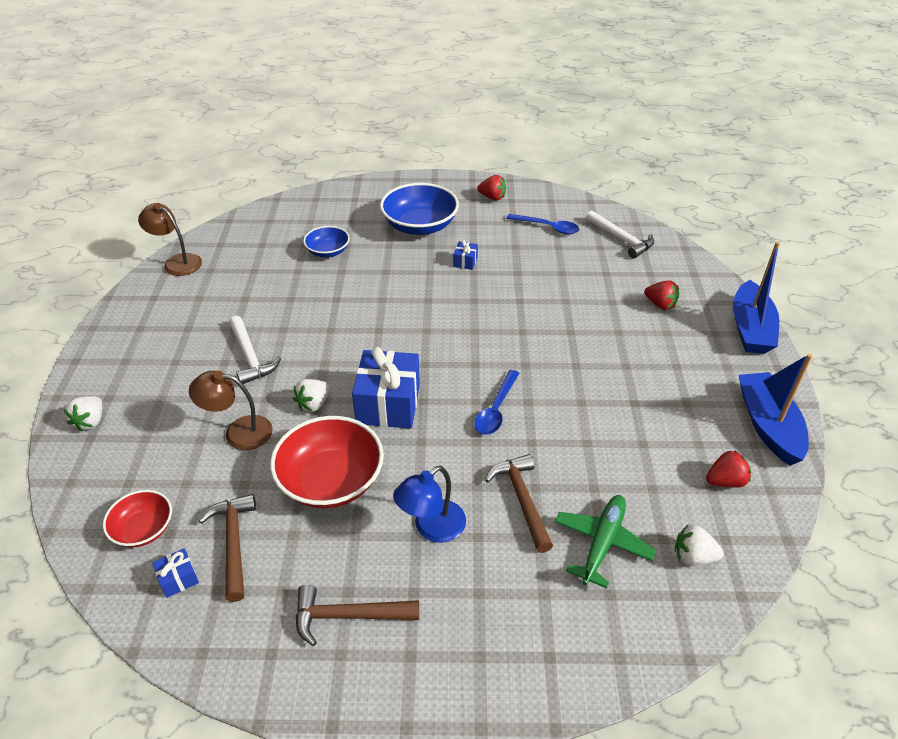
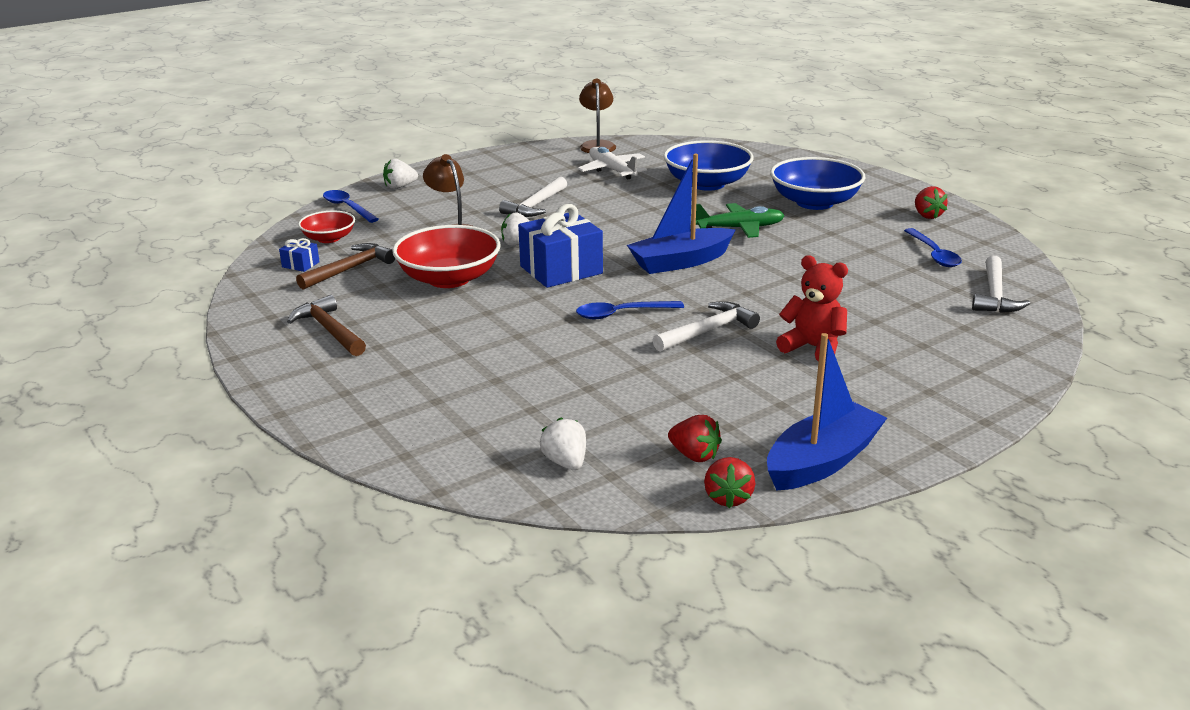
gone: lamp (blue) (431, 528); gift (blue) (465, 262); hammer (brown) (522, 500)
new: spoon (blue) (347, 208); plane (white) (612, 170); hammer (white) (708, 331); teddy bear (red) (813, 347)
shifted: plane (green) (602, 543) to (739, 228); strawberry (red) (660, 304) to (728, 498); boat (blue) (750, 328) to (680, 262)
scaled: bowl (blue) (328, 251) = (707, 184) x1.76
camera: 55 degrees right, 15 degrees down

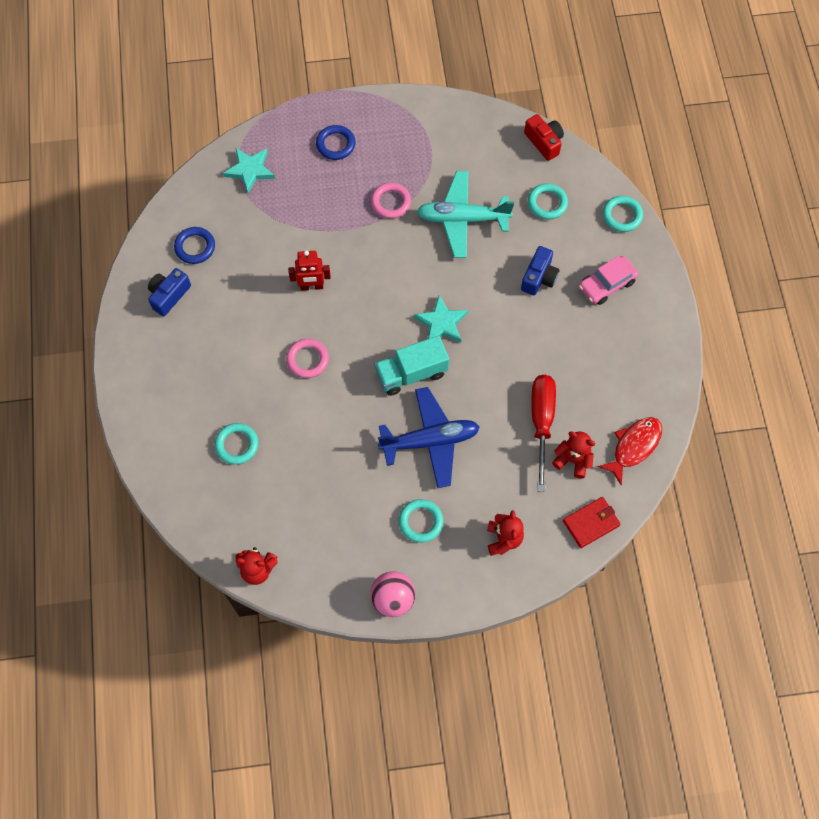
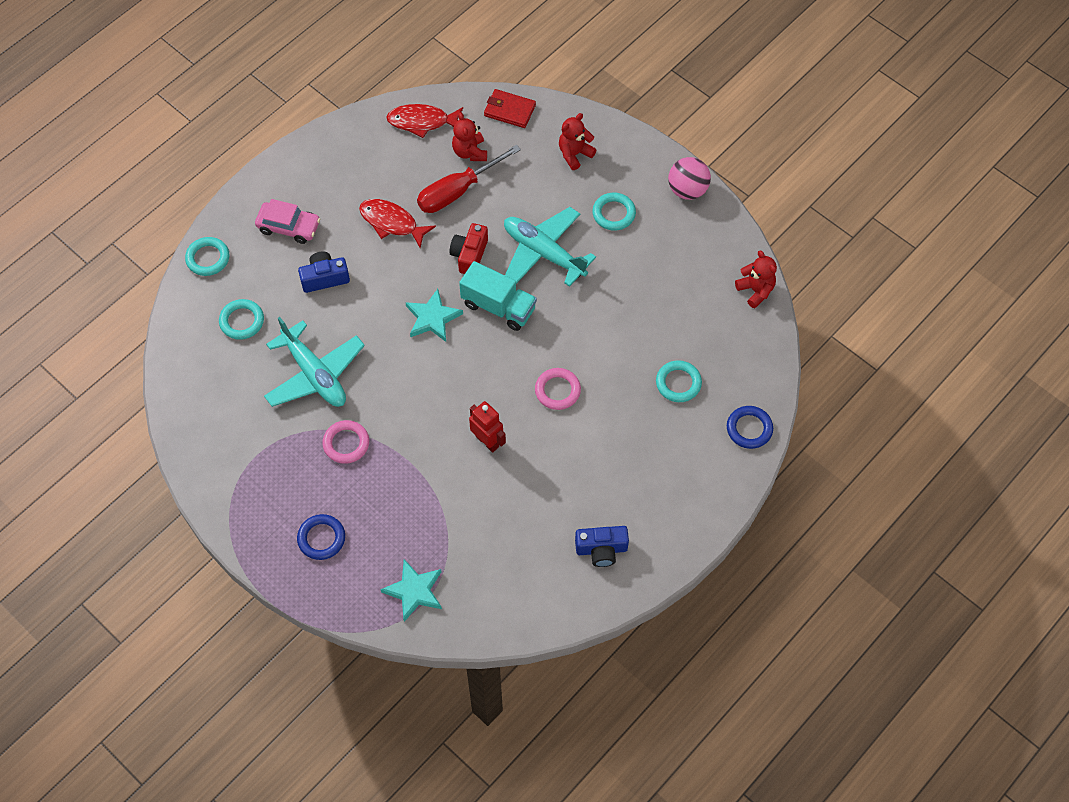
new: fish (red) (391, 223)
shifted: ring (blue) (195, 247) to (749, 429); camera (red) (544, 142) to (469, 255)
repainted: plane (blue) (430, 441) to plane (turquoise) (543, 253)
camera: 130 degrees left, 5 degrees down

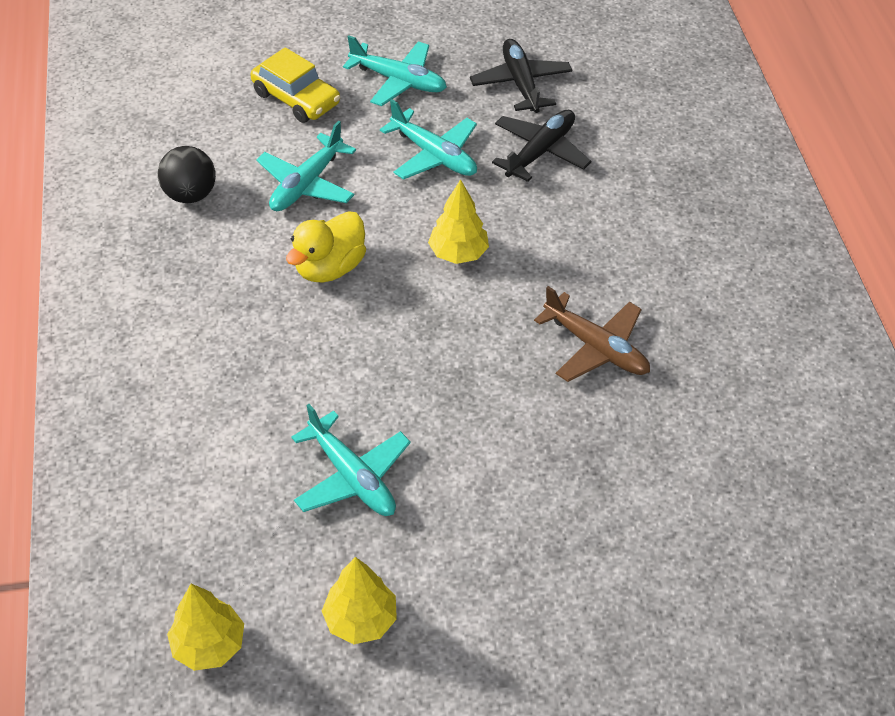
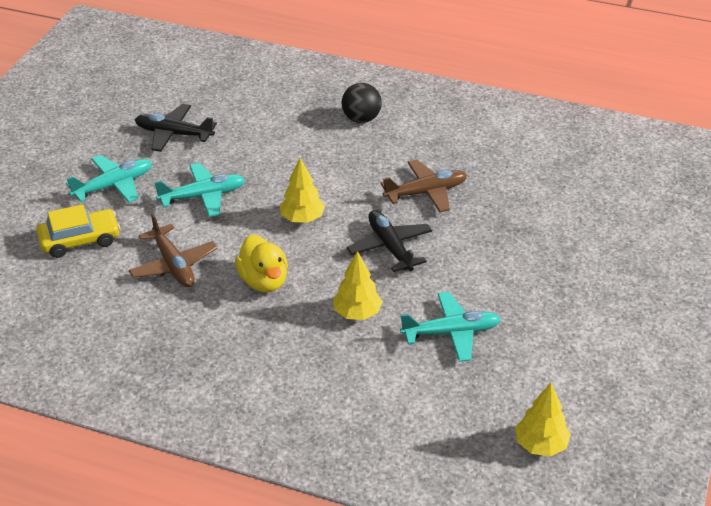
shifted: ball (black) (190, 195) to (361, 119); tree (yellow) (360, 619) to (357, 313); plane (black) (540, 151) to (390, 247)
repainted: plane (turquoise) (306, 184) to plane (brown) (173, 265)
camera: 60 degrees left, 10 degrees down

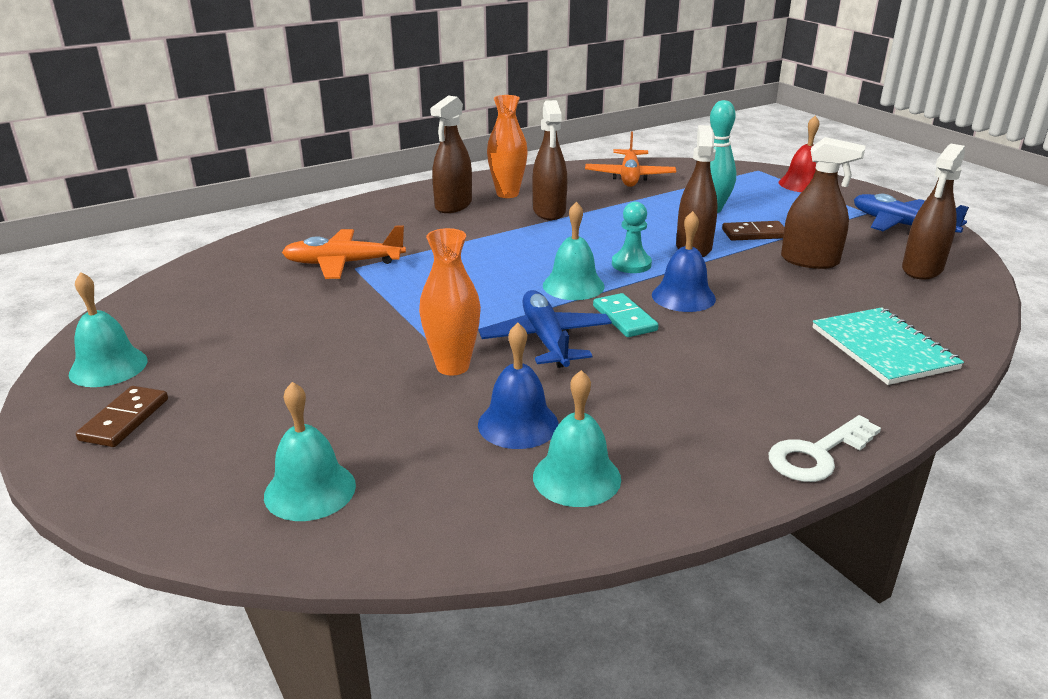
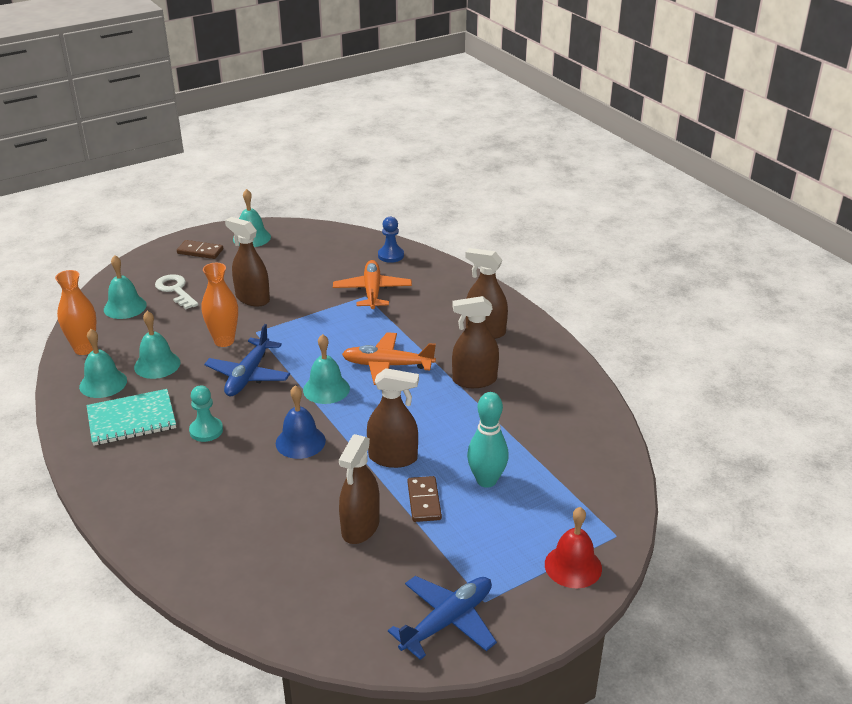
gone: domino (turquoise) (624, 318)
new: pawn (blue) (391, 255)
shifted: vase (orange) (507, 194) to (84, 349); plane (orange) (629, 177) to (387, 365); pawn (turquoise) (631, 264) to (206, 430); key (white) (817, 454) to (175, 290); notebook (turquoise) (883, 348) to (131, 419); spray bottle (brown) (922, 269) to (252, 298)
repainted: bell (blue) (518, 424) to bell (turquoise) (157, 364)
rotated: plane (blue) (546, 340) = (248, 375) 120 degrees clockwise
camera: 90 degrees right, 5 degrees up

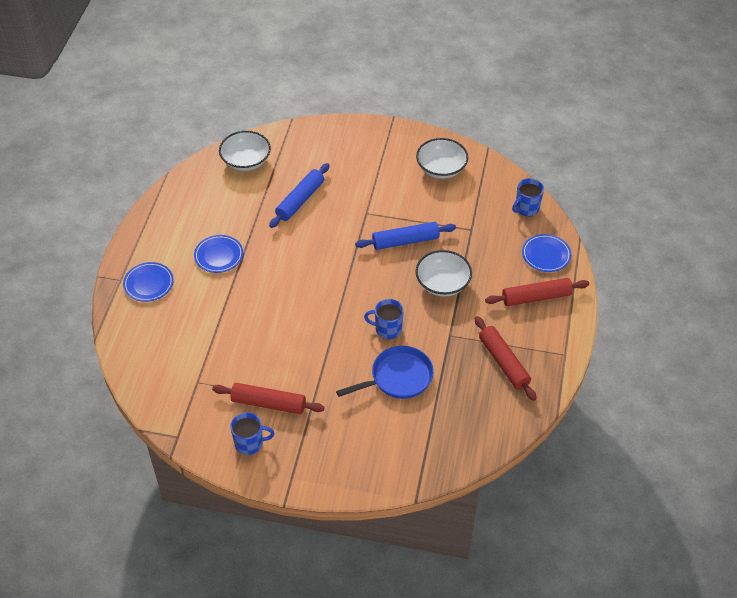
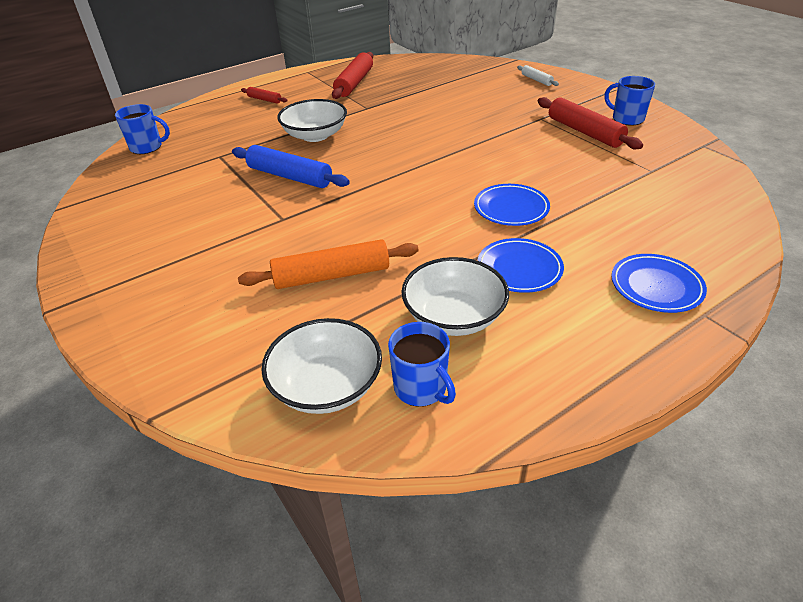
gone: pan (blue) (398, 377)
new: rolling pin (white) (536, 80)
shifted: mug (blue) (387, 329) to (421, 388); bowl (white) (441, 168) to (454, 316); plate (blue) (546, 255) to (511, 208)
repainted: rolling pin (blue) (300, 200) to rolling pin (orange) (332, 275)
scaled: rolling pin (red) (536, 297) = (264, 99) x0.51
camera: 135 degrees left, 10 degrees down

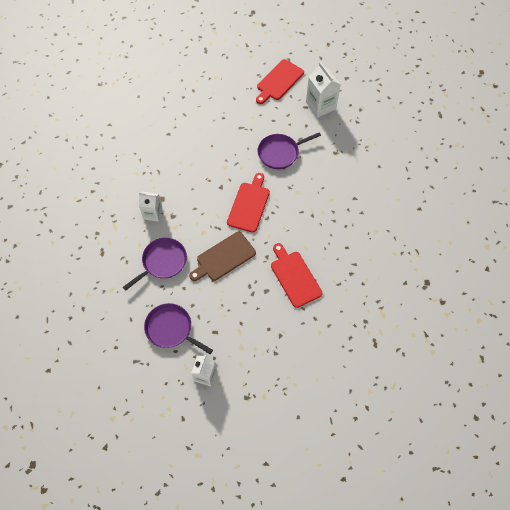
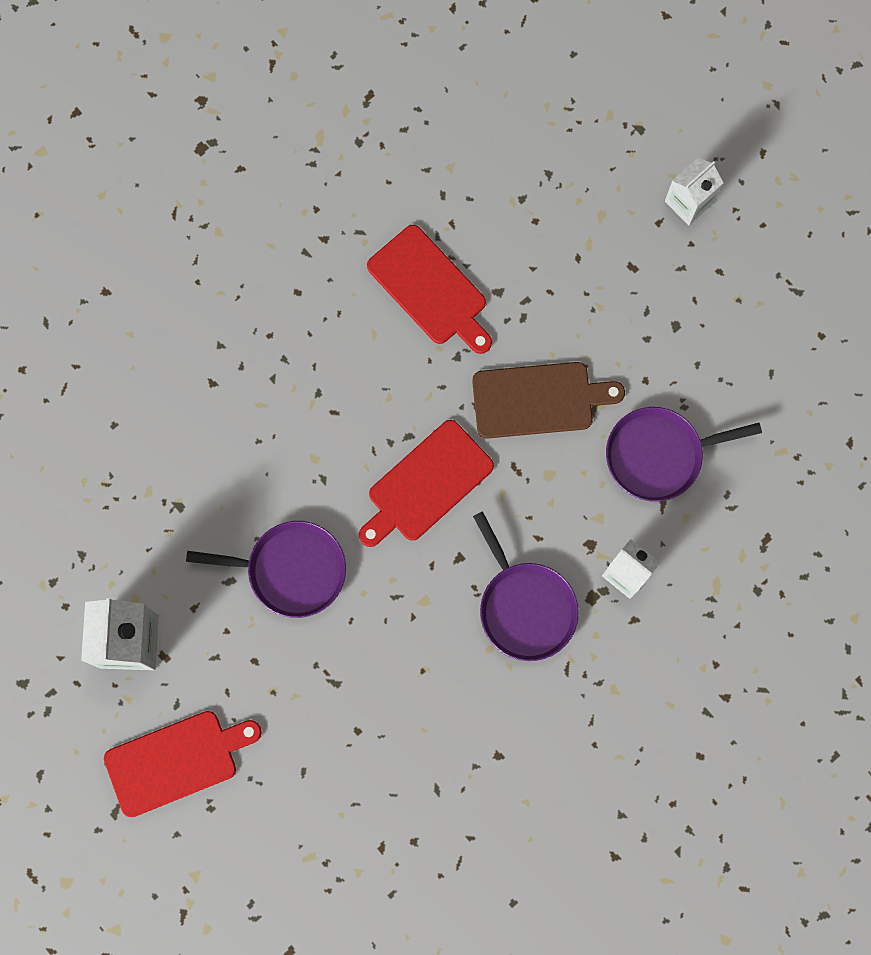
shifted: pan (purple) (171, 329) to (525, 607)
rotated: cutting board (red) (294, 277) = (430, 289) 45 degrees counterclockwise
camera: 150 degrees left, 15 degrees up

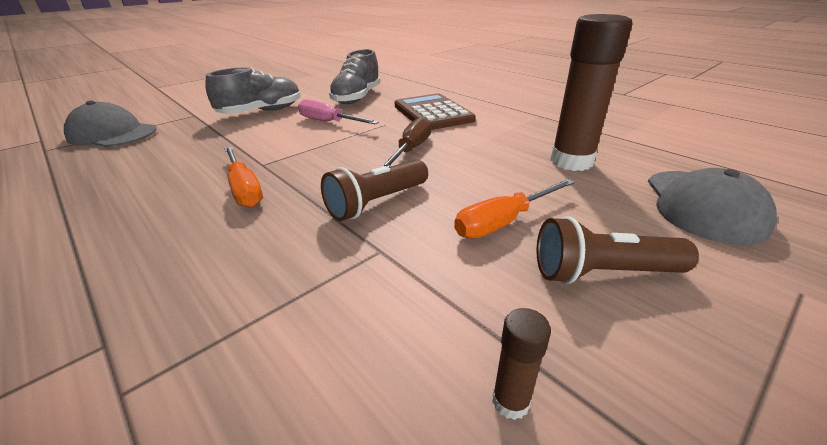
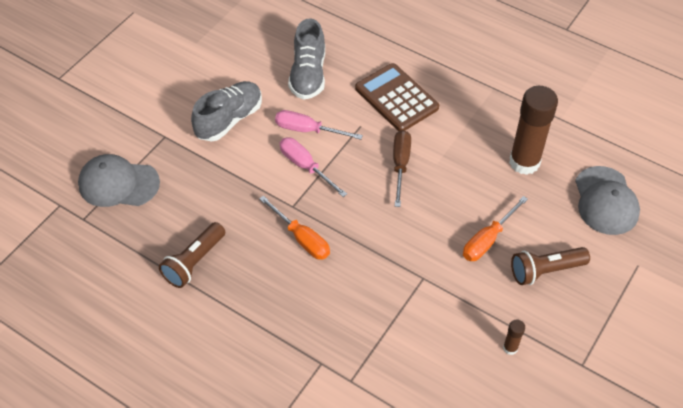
new: screwdriver (pink) (305, 166)
shifted: flashlight (brown) (377, 203) to (194, 262)
camera: 15 degrees left, 20 degrees up

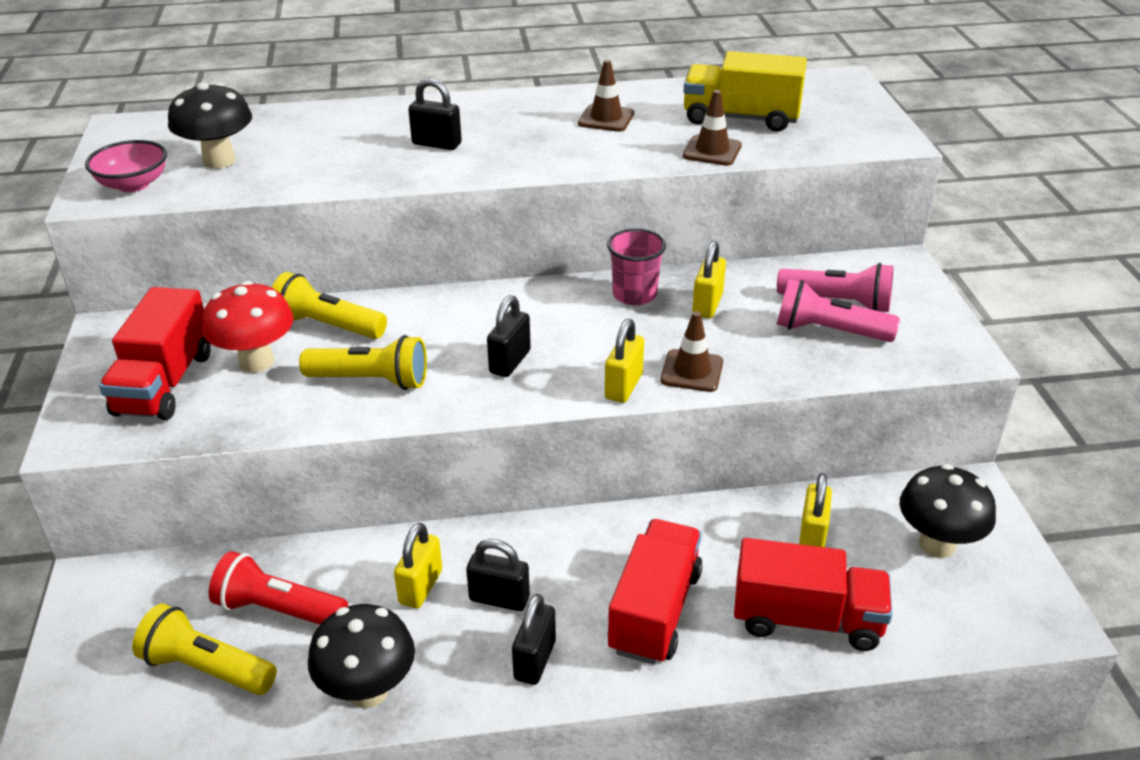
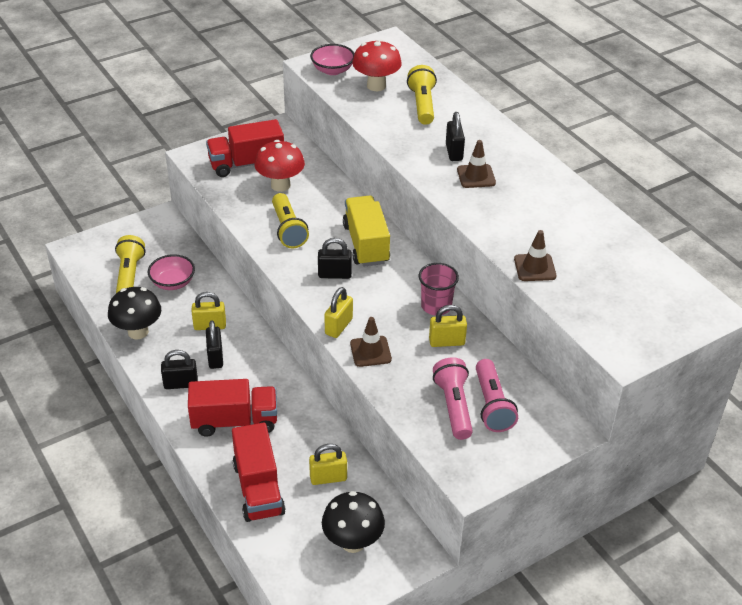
shifted: flashlight (yellow) (327, 326) to (422, 105); traffic cone (brown) (606, 118) to (476, 176); truck (yellow) (741, 118) to (366, 244)
swapped: flashlight (red) (278, 609) to bowl (pink) (173, 283)
repainted: mushroom (black) (219, 161) to mushroom (red) (376, 86)
rotated: padlock (yellow) (624, 386) = (338, 326) 60 degrees counterclockwise
camera: 65 degrees right, 5 degrees up

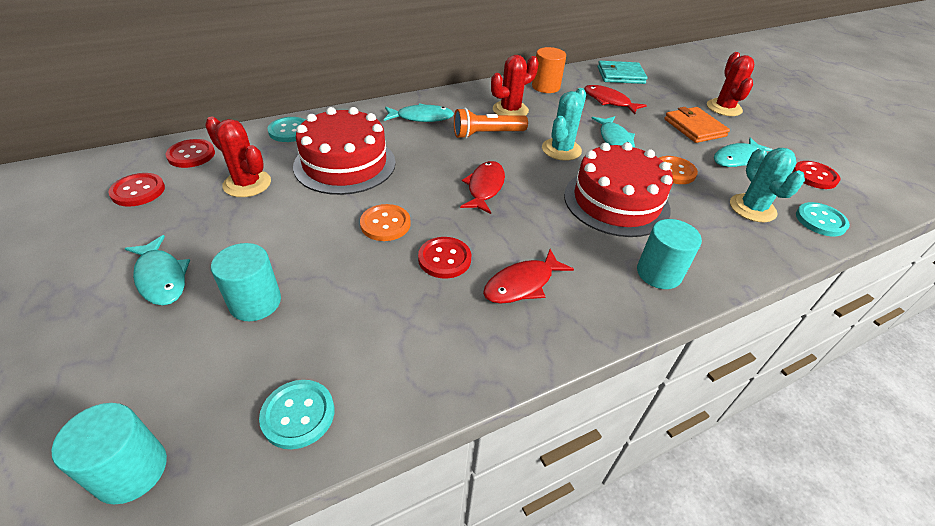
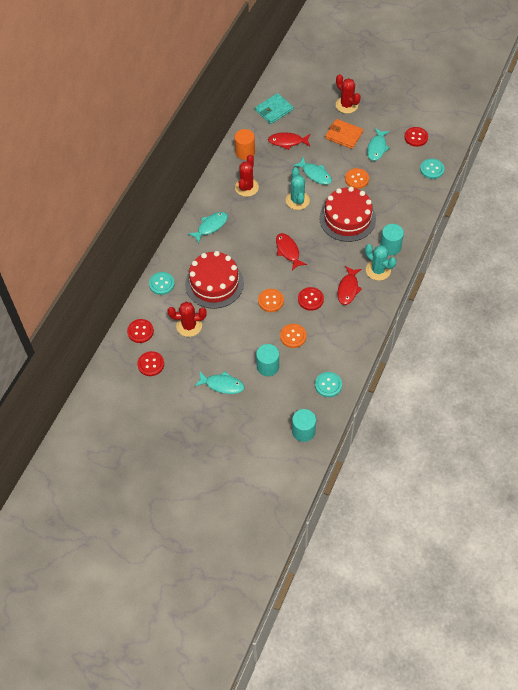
gone: flashlight (orange) (487, 134)
new: button (orange) (293, 336)
shifted: cactus (turquoise) (752, 208) to (378, 270)
camera: 35 degrees left, 15 degrees up

